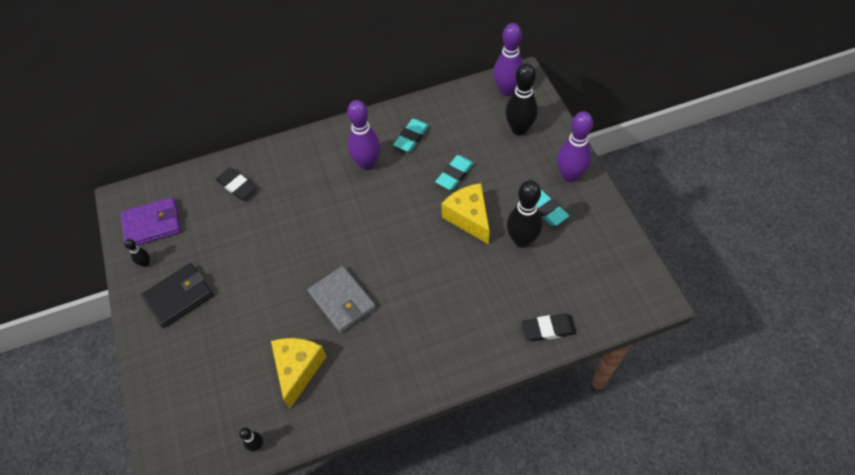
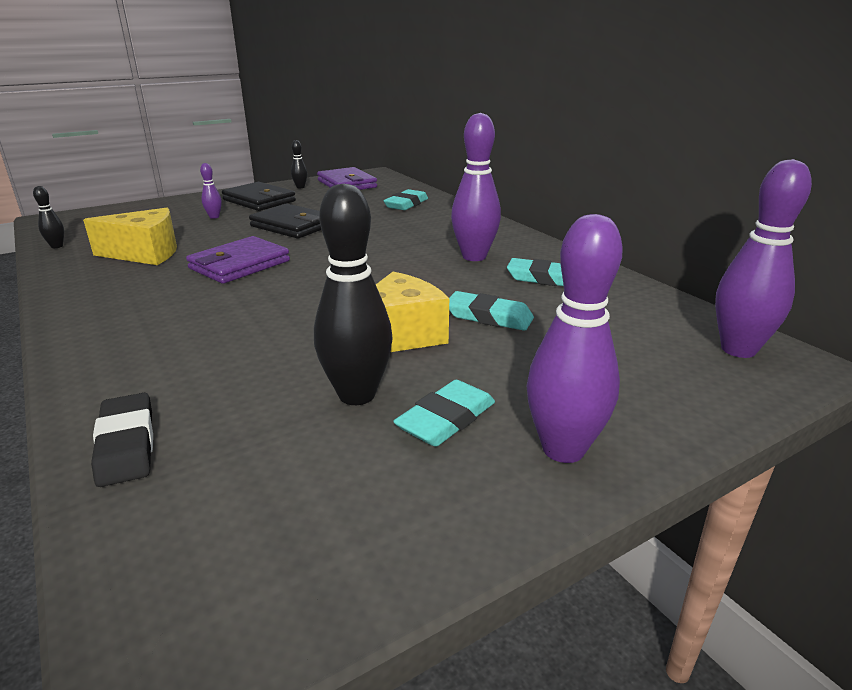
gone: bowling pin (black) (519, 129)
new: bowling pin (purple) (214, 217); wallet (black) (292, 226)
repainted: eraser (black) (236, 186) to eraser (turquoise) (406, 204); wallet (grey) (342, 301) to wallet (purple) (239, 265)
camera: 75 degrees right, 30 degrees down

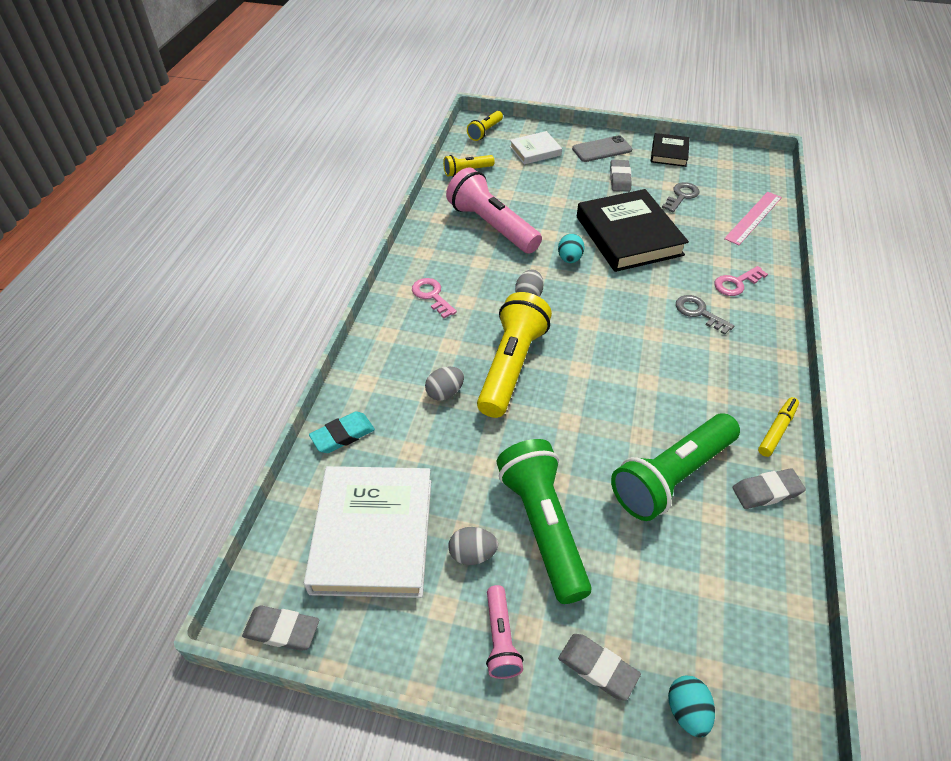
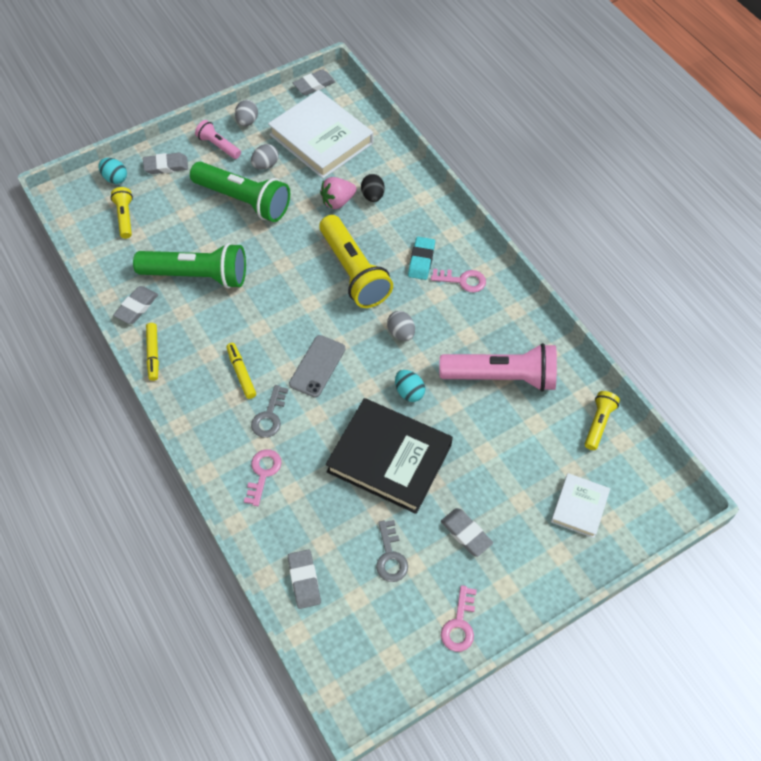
new: marker (yellow) (241, 373); strawberry (pink) (338, 201); egg (black) (373, 196)
shifted: eraser (turquoise) (342, 435) to (421, 260); egg (grey) (445, 393) to (247, 121); flashlight (yellow) (485, 131) to (125, 217); phone (grey) (602, 149) to (317, 366)
swapped: book (black) (669, 153) to key (pink) (459, 624); ruler (pink) (753, 218) to eraser (grey) (304, 580)
rotated: flashlight (green) (672, 476) = (197, 276) 90 degrees clockwise; key (grey) (699, 313) = (269, 416) 105 degrees clockwise
camera: 135 degrees right, 10 degrees up

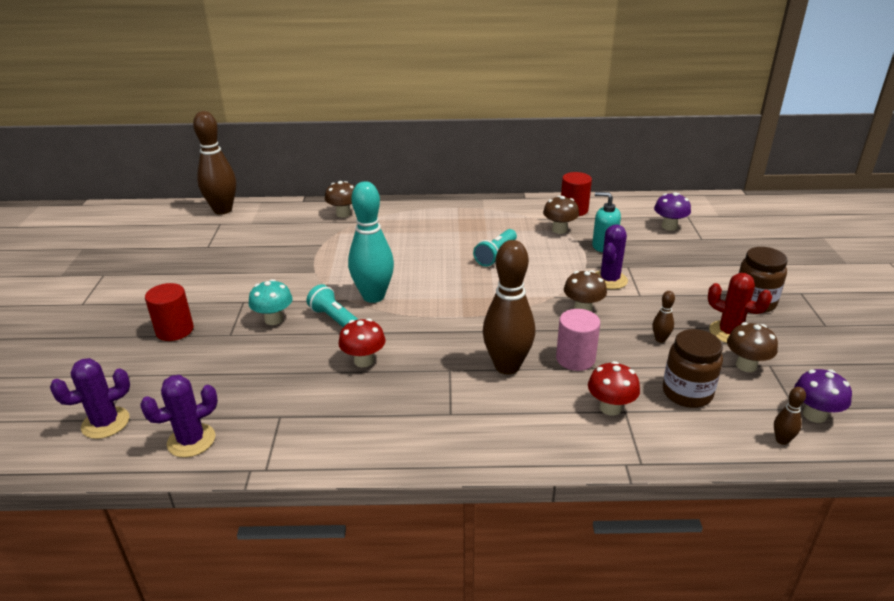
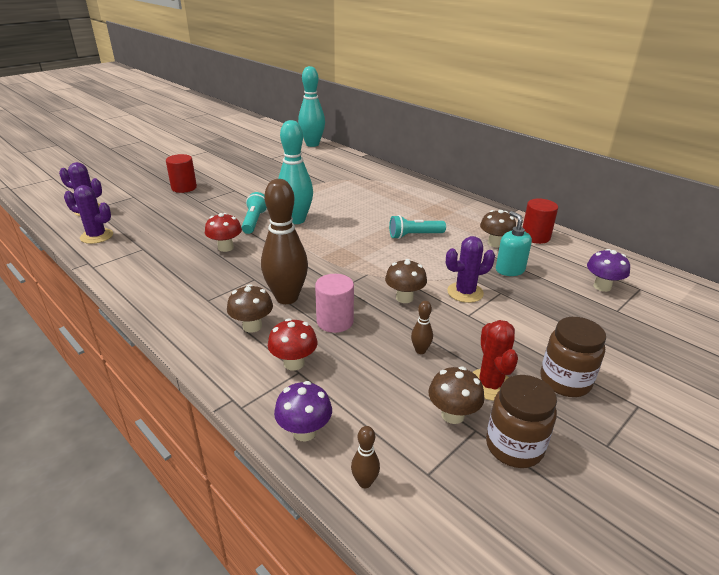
gone: mushroom (turquoise) (274, 319)
shifted: mushroom (brown) (343, 214) to (252, 326); jar (brown) (687, 393) to (514, 446); mushroom (purple) (814, 415) to (304, 431)
repainted: bowling pin (brown) (223, 210) to bowling pin (turquoise) (312, 144)
camera: 45 degrees right, 0 degrees up

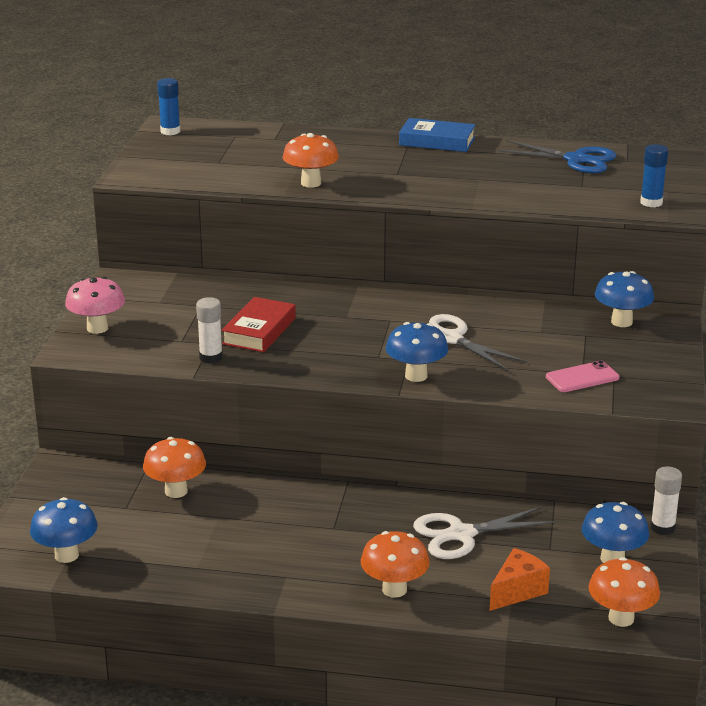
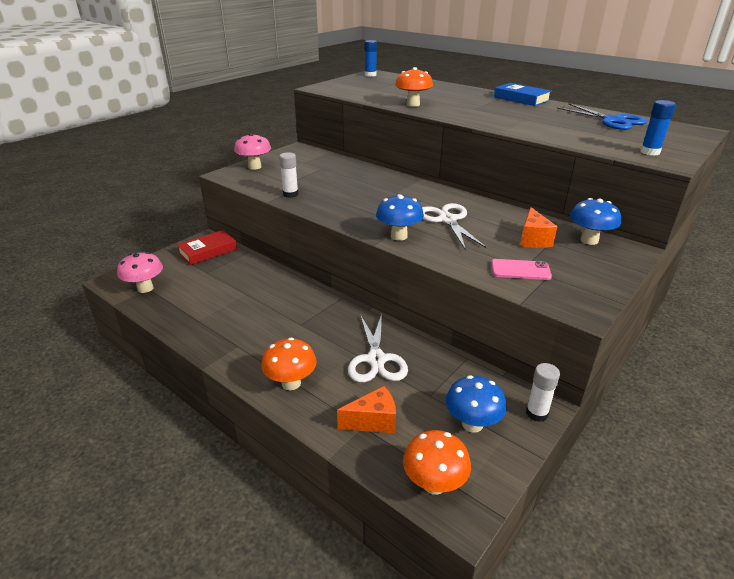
gone: mushroom (orange) (176, 491)
new: cheese (orange) (533, 239)
shifted: book (red) (259, 331) to (208, 251)
repainted: mushroom (blue) (66, 555) to mushroom (pink) (145, 288)
rotated: scissors (white) (461, 534) = (376, 359) 105 degrees counterclockwise
camera: 30 degrees right, 5 degrees up

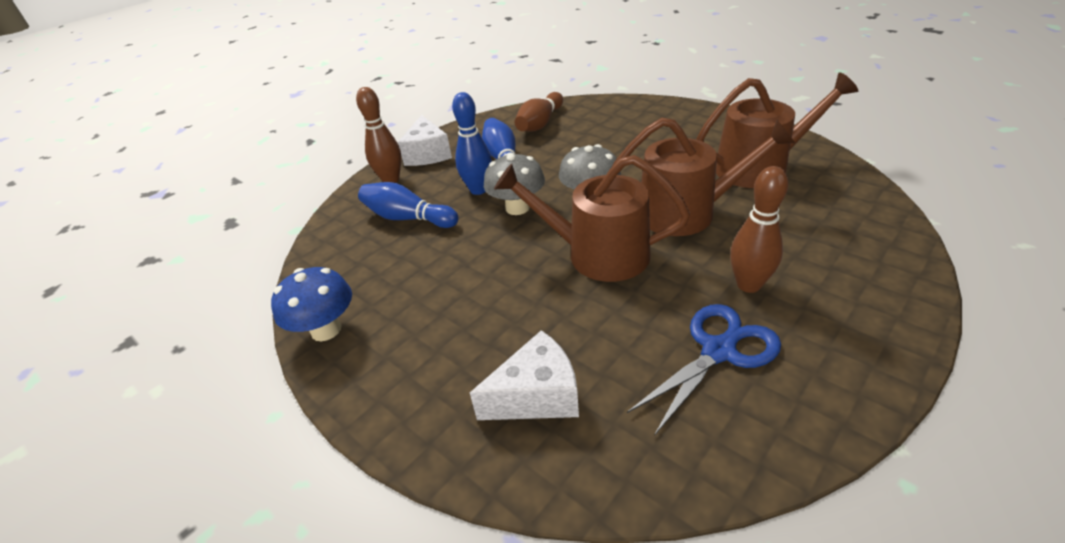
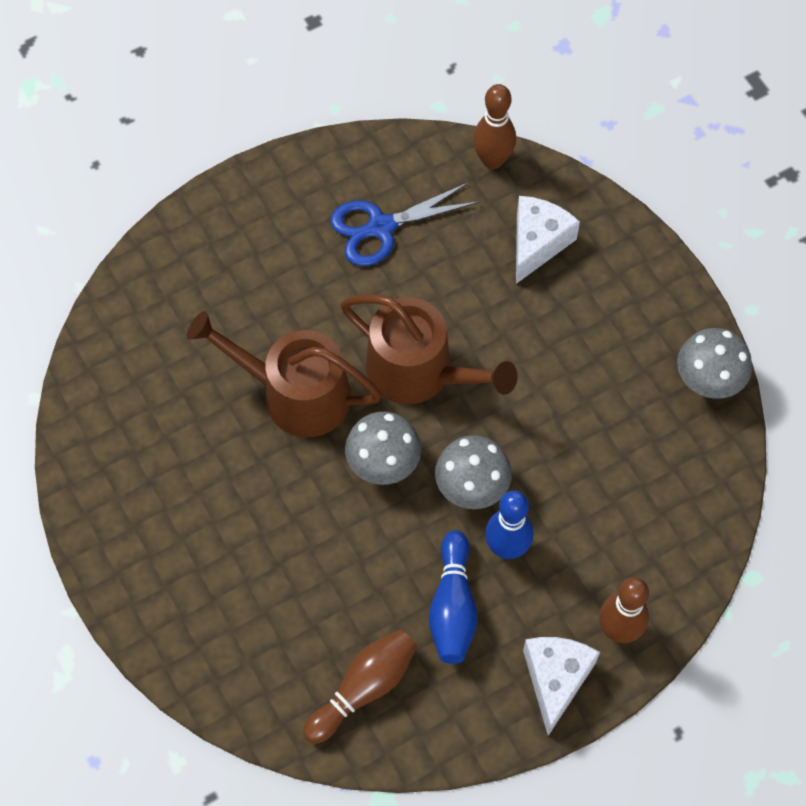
gone: bowling pin (blue) (408, 218); watering can (brown) (759, 167)
shifted: bowling pin (brown) (748, 285) to (492, 160)
repainted: mushroom (blue) (326, 330) to mushroom (grey) (708, 380)
rotated: cheese (white) (536, 395) = (537, 243) 120 degrees clockwise
camera: 165 degrees left, 25 degrees up

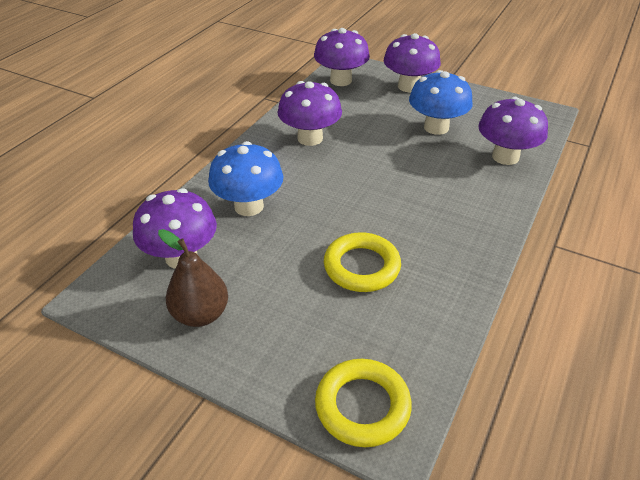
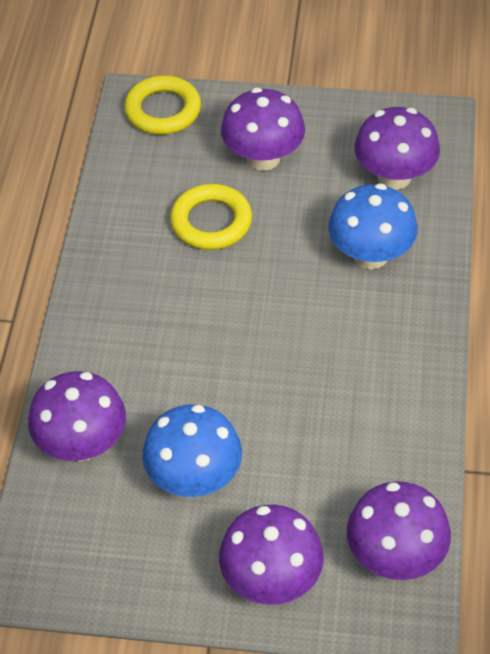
gone: pear (brown) (200, 314)
shifted: mushroom (purple) (310, 138) to (263, 158)
camera: 160 degrees right, 10 degrees up

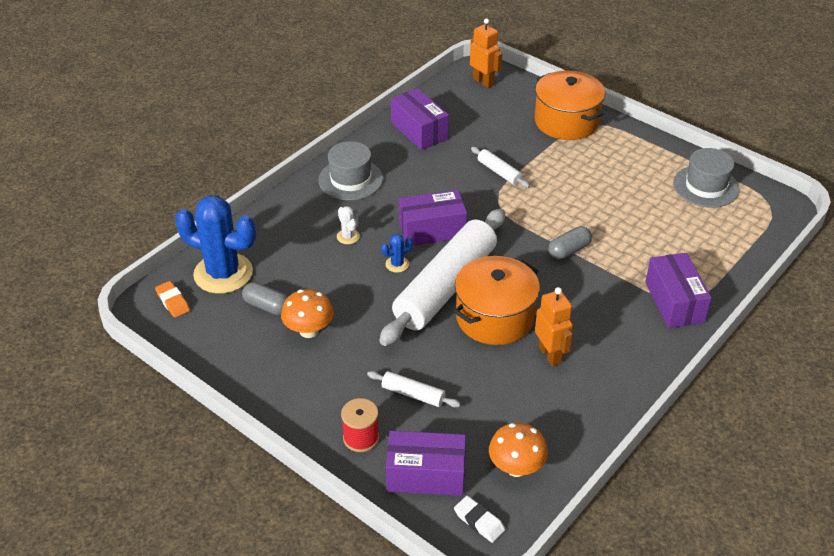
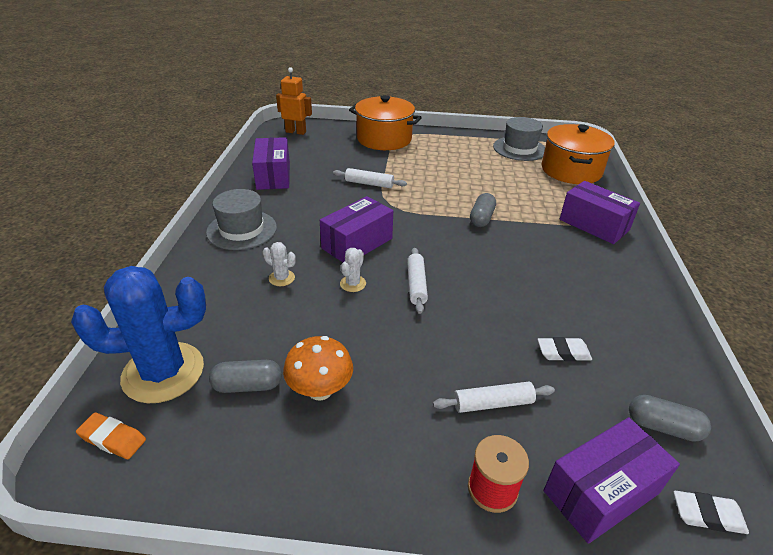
gone: robot (orange) (550, 355)
new: eraser (white) (563, 352)
shifted: pot (orange) (494, 317) to (571, 170)
swapped: mushroom (orange) (516, 467) to capsule (grey) (663, 427)
repainted: cactus (blue) (397, 264) to cactus (white) (353, 284)
rotated: box (purple) (419, 131) = (273, 176) 60 degrees clockwise
scaled: rolling pin (white) (446, 287) = (416, 284) x0.41
camera: 35 degrees left, 5 degrees down

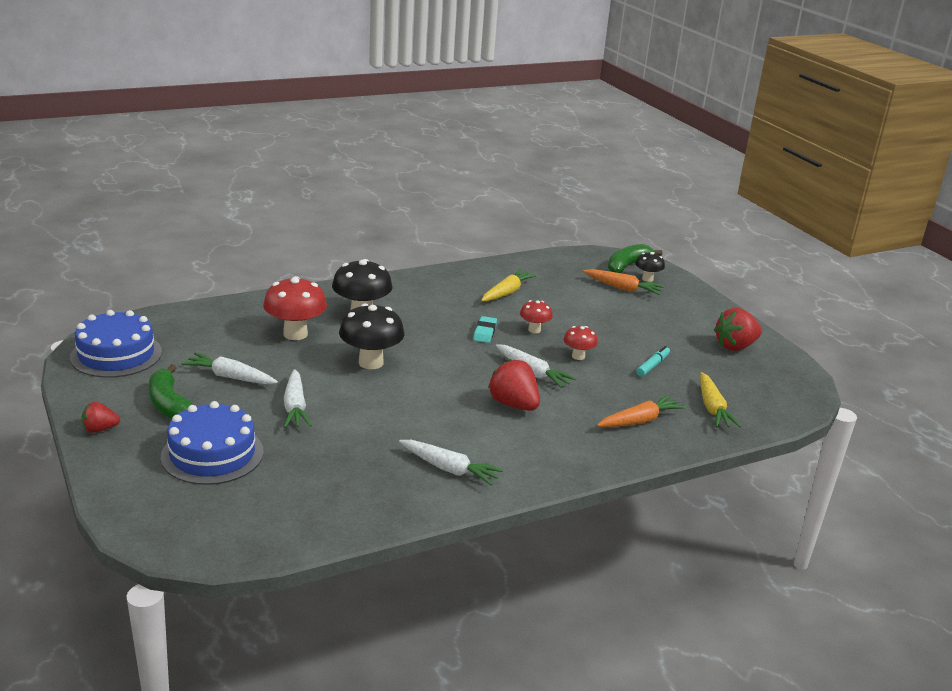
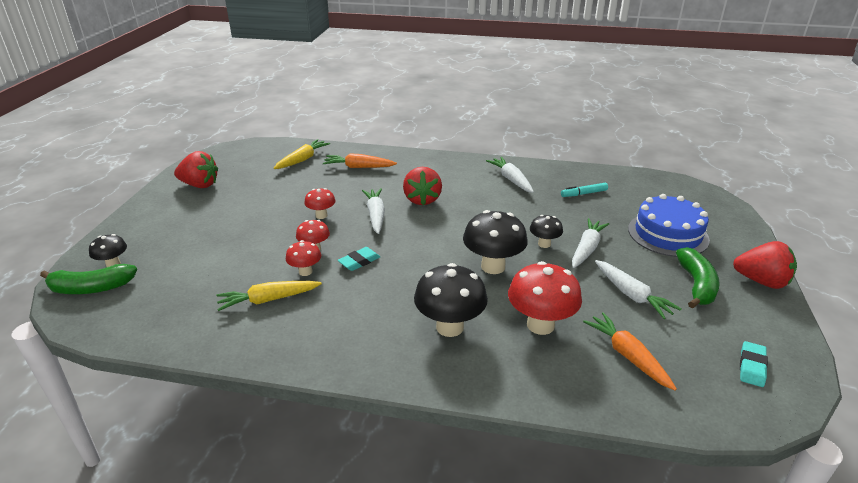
new: mushroom (red) (305, 271); mushroom (black) (544, 244)
shifted: carrot (orange) (623, 288) to (627, 356); marker (turquoise) (652, 366) to (584, 194)
swapped: cake (blue) (116, 354) to eraser (turquoise) (752, 367)
scaled: strawberry (red) (100, 429) = (761, 281) x1.71
camera: 140 degrees left, 5 degrees up

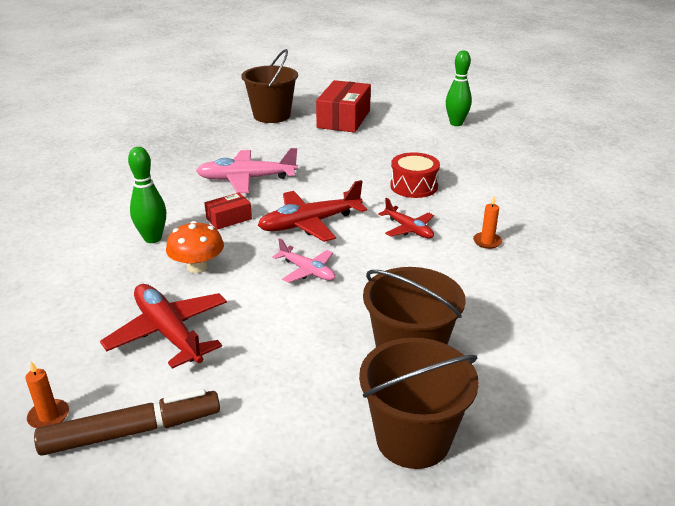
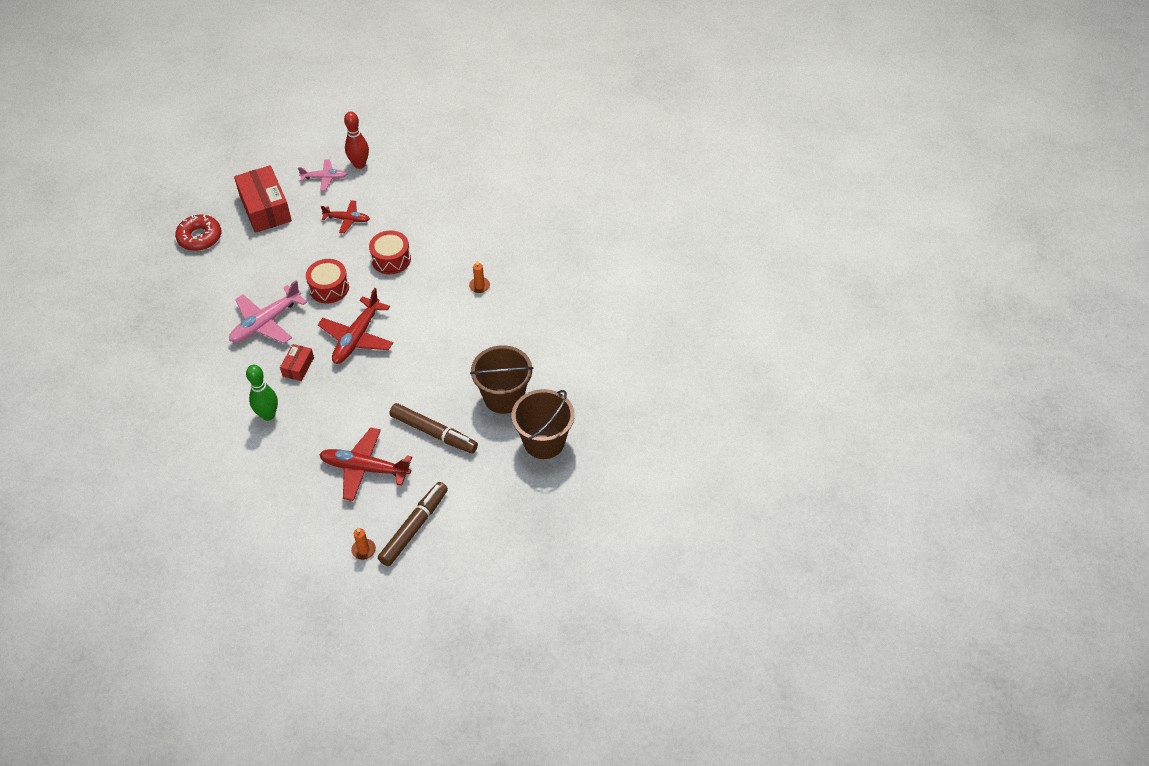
gone: mushroom (orange) (197, 267)
new: drum (red) (329, 288); marker (brown) (433, 433)
shifted: plane (pink) (307, 271) to (324, 178); plane (red) (408, 229) to (347, 219)
swapped: bucket (brown) (272, 115) to donut (red) (200, 237)
repainted: bowling pin (green) (456, 123) to bowling pin (red) (359, 164)
camera: 40 degrees left, 20 degrees up

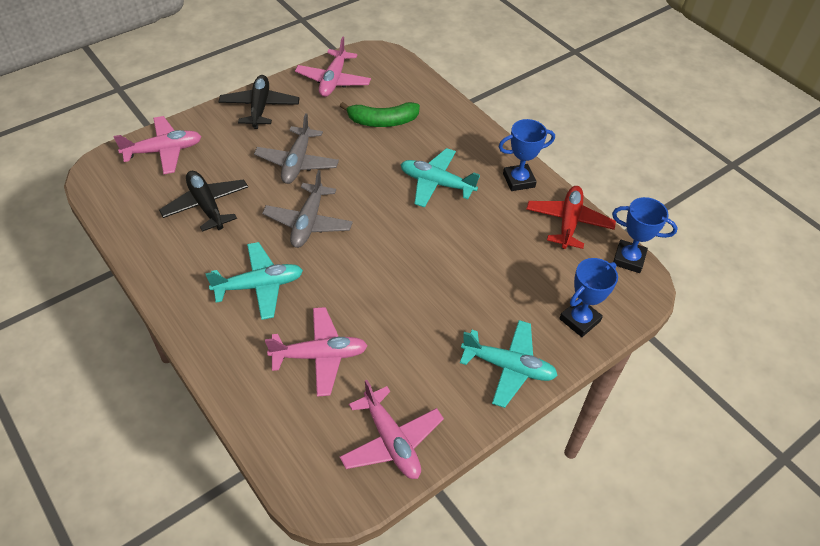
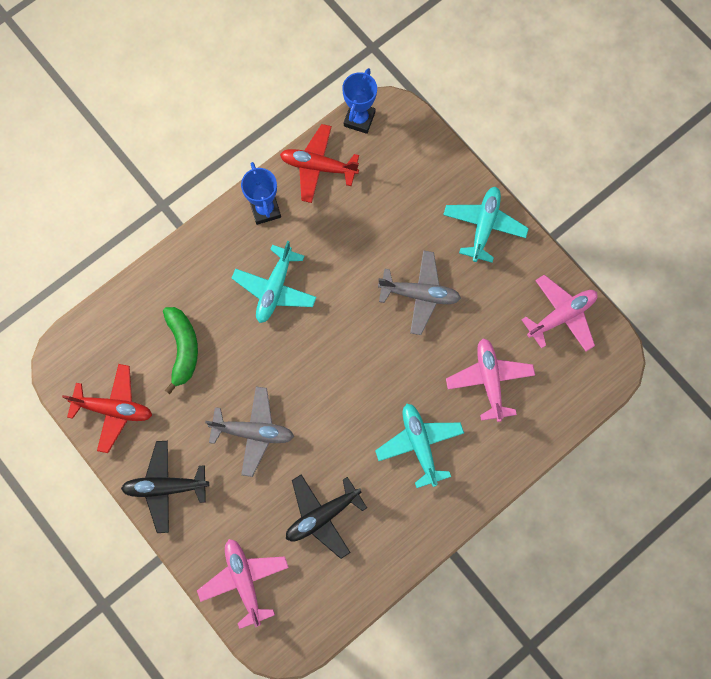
gone: trophy (blue) (579, 320)
shifted: plane (grey) (308, 222) to (419, 294)
repainted: plane (pink) (333, 80) to plane (red) (114, 409)
camera: 90 degrees left, 25 degrees up

